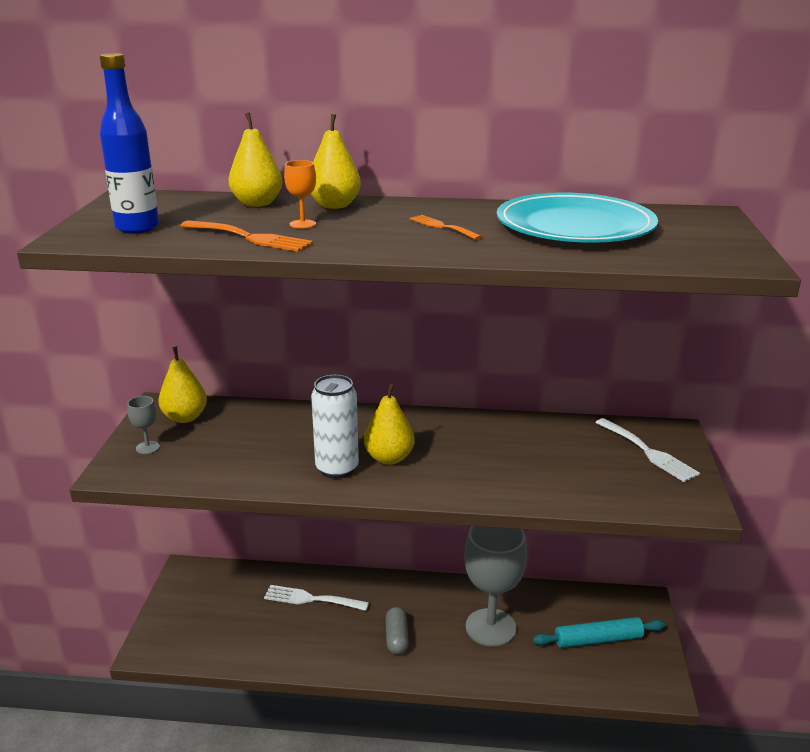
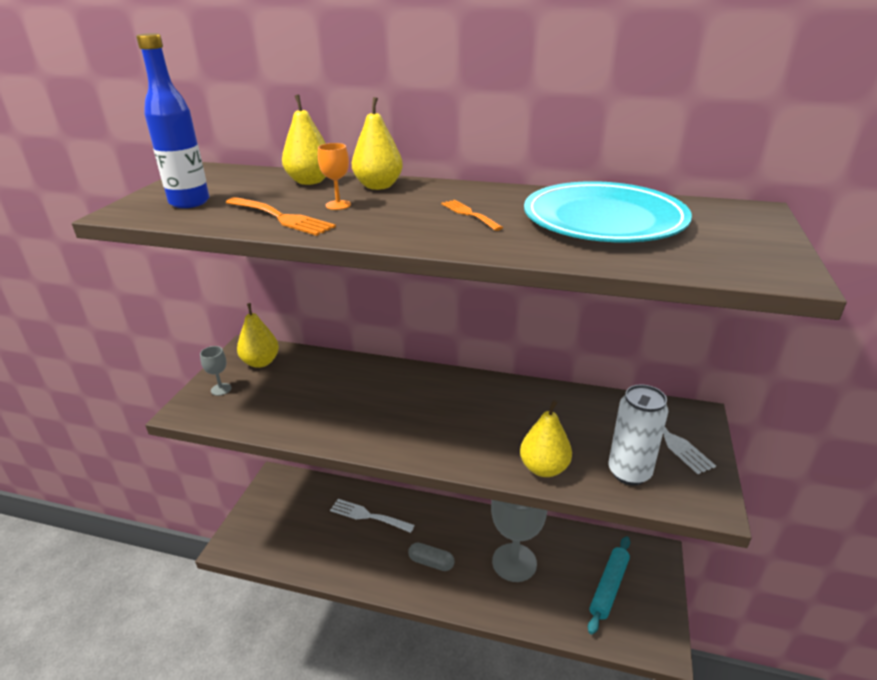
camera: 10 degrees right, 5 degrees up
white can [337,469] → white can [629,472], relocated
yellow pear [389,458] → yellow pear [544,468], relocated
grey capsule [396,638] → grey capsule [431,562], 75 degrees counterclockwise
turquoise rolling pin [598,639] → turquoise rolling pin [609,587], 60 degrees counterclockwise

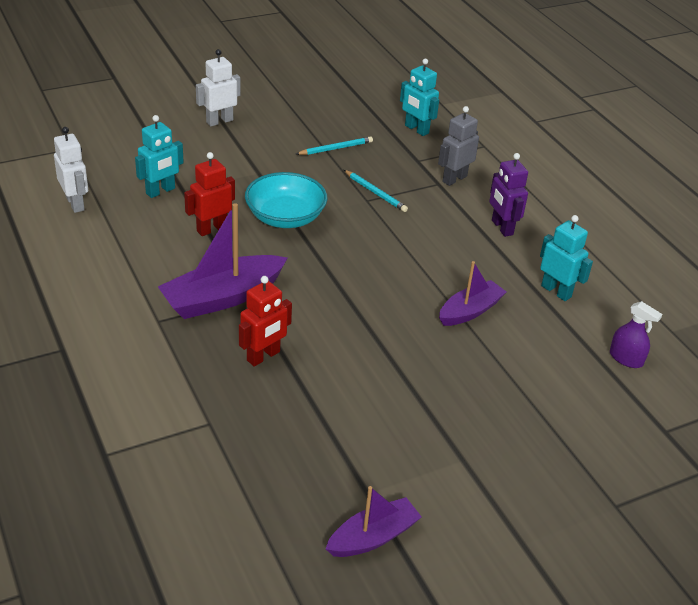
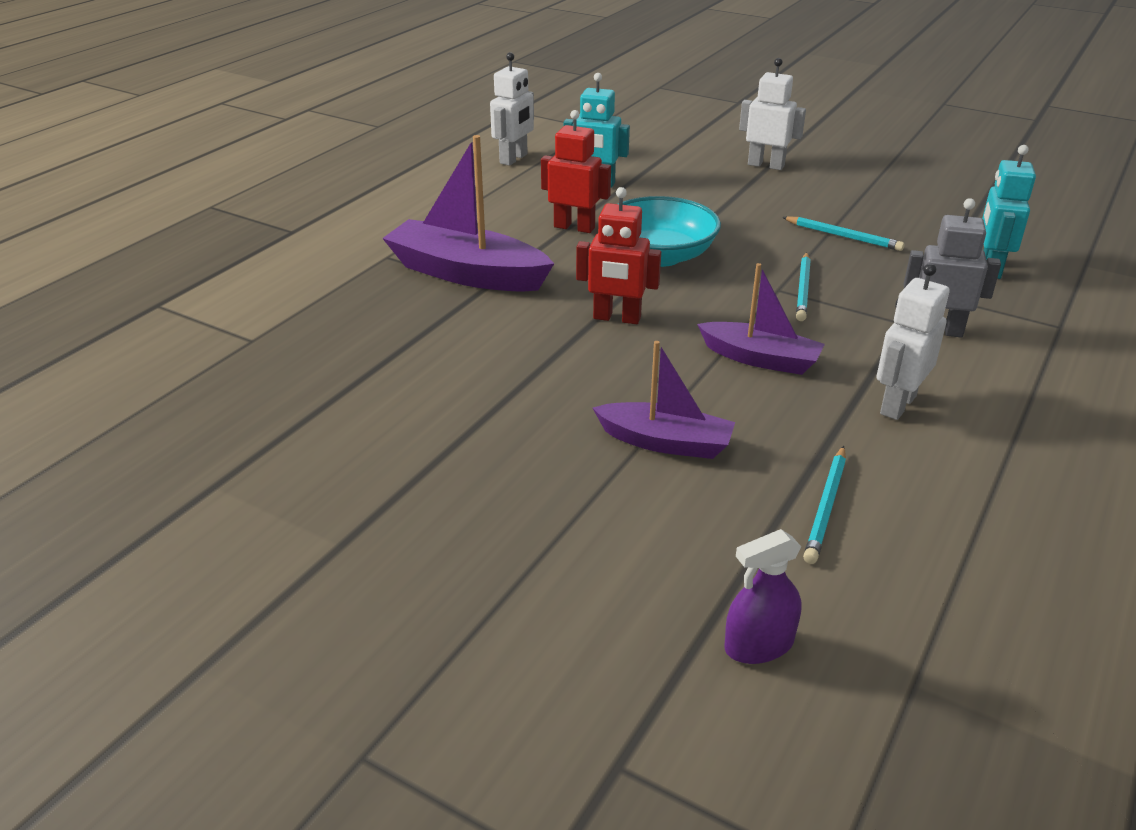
camera: 60 degrees right, 5 degrees down
red robot [263,356] → red robot [616,318], relocated
purple boat [373,537] → purple boat [760,359], relocated
purple robot [502,227] → white robot [897,405]
turquoise robot [556,291] → turquoise pencil [826,507]
purple spray bottle [626,358] → purple spray bottle [759,645], 60 degrees clockwise

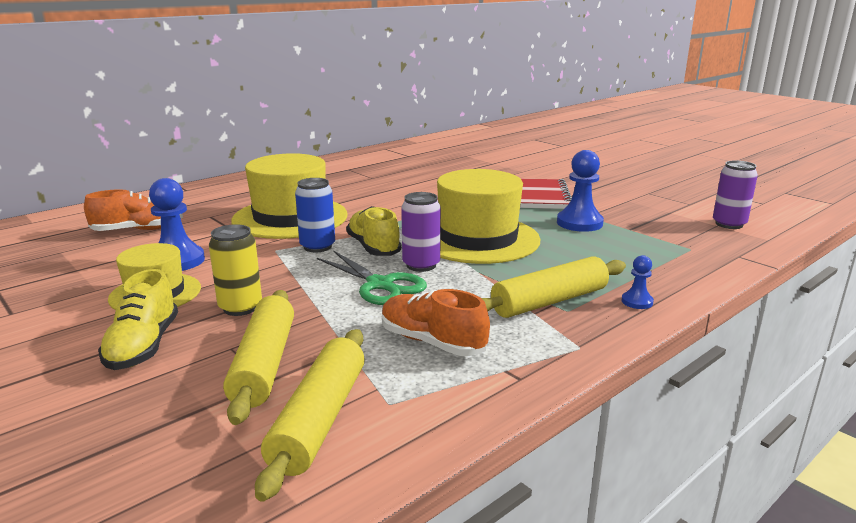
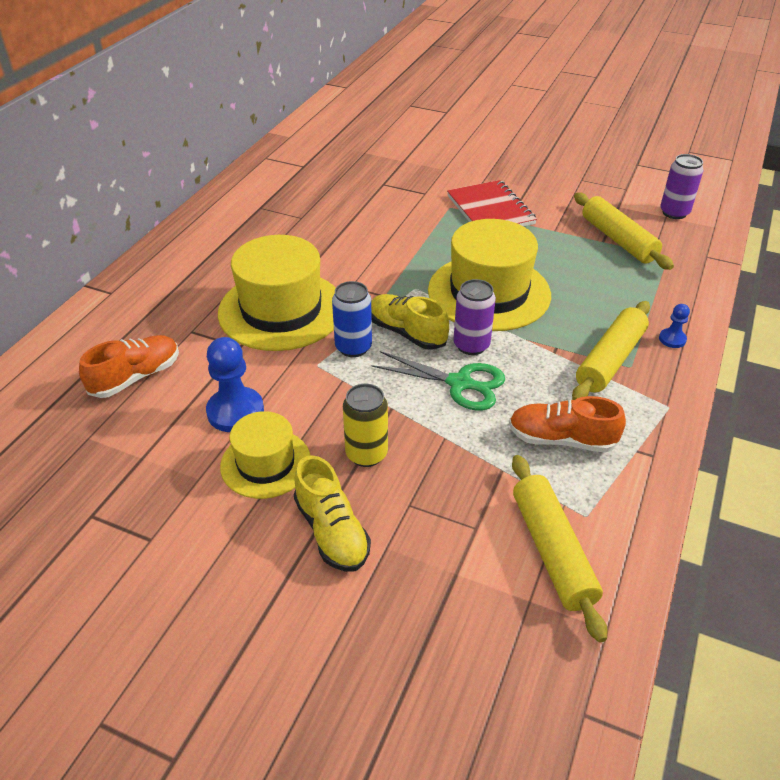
camera: 25 degrees left, 20 degrees up
yellow rolling pin [264,364] → yellow rolling pin [618,240], relocated
blue pawn [579,223] → -

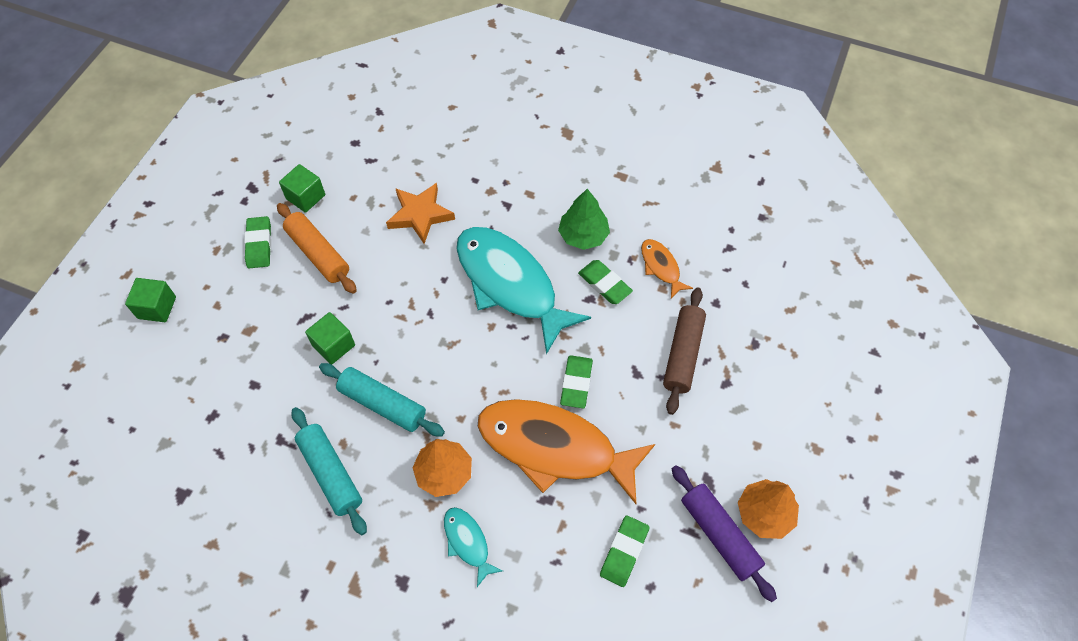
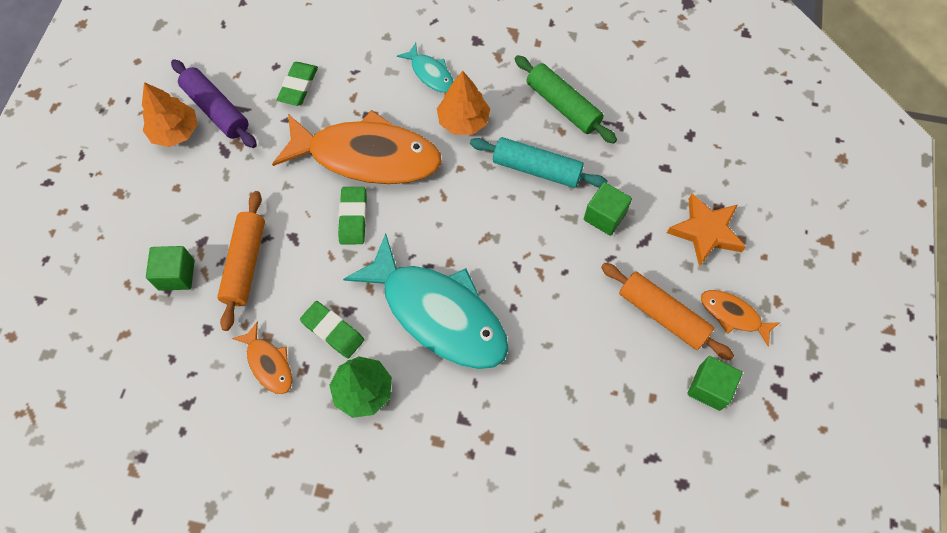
camera: 170 degrees right, 5 degrees up
green cube [157,307] → green cube [176,275], relocated
green eraser [259,244] → orange fish [733,315]
turquoise rolling pin [330,473] → green rolling pin [563,105]
orange star [420,215] → orange star [706,231], relocated
brown rolling pin [683,354] → orange rolling pin [245,264]

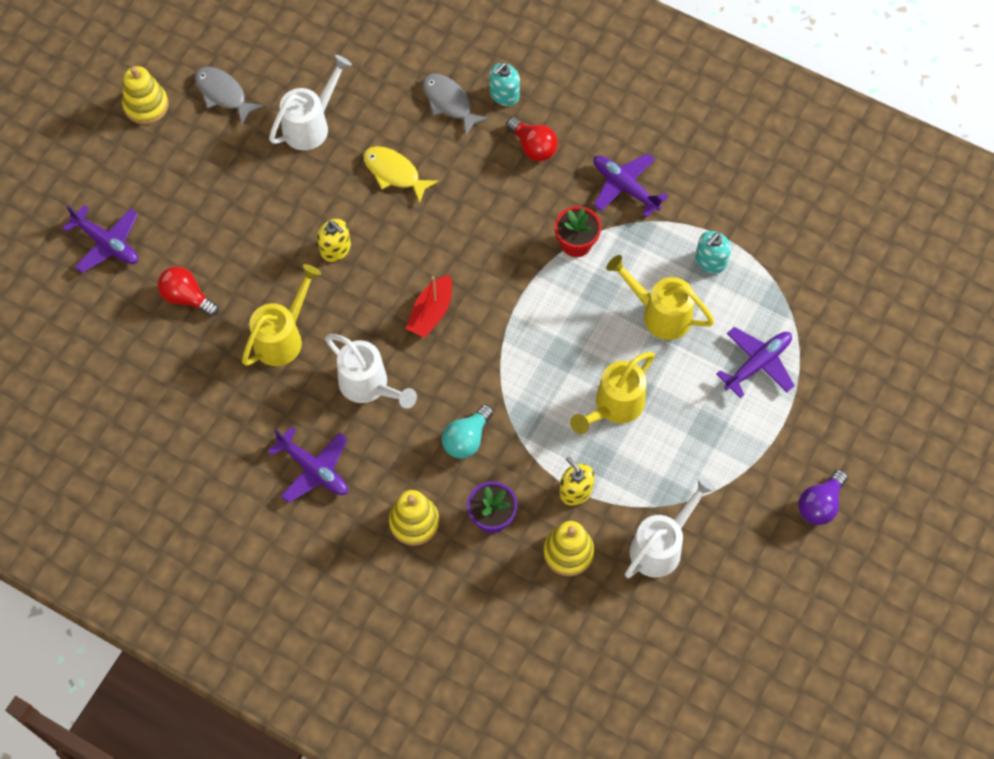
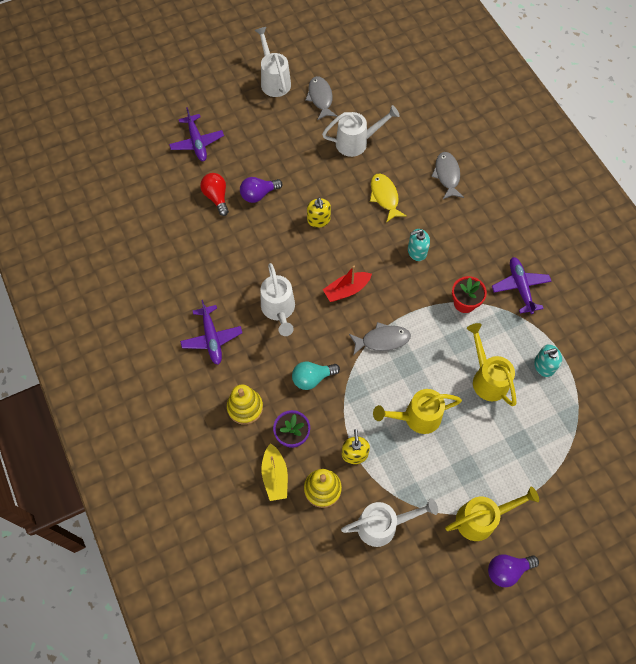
camera: 35 degrees right, 0 degrees up
yellow stacking toy [146,105] → white watering can [274,81]
yellow watering can [282,337] → yellow watering can [481,519], relocated
turquoise soap dispenser [504,94] → turquoise soap dispenser [417,251], relocated
red light bulb [533,147] → -
purple plane [758,364] → -
- → purple light bulb [258,194]
- → yellow boat [275,476]
- → grey fish [382,340]

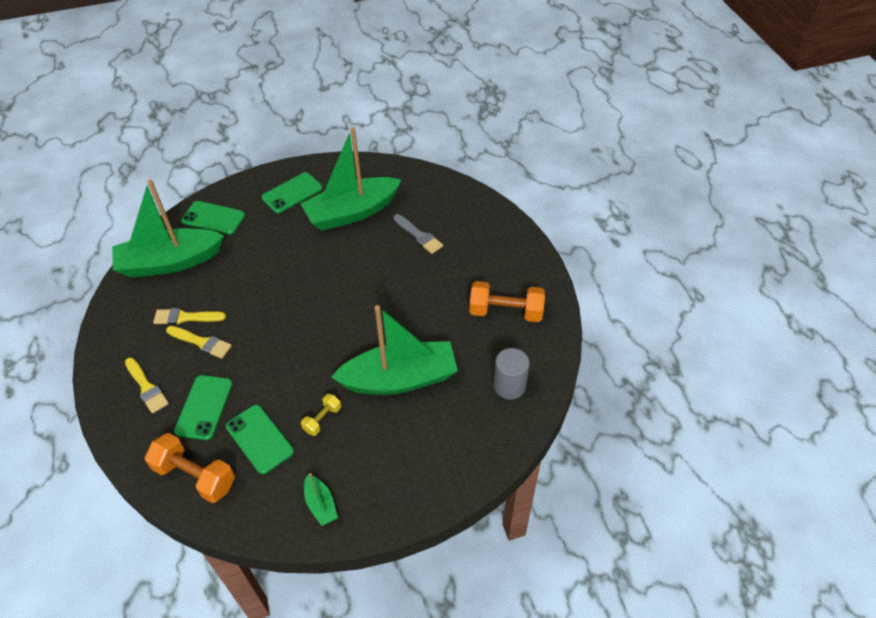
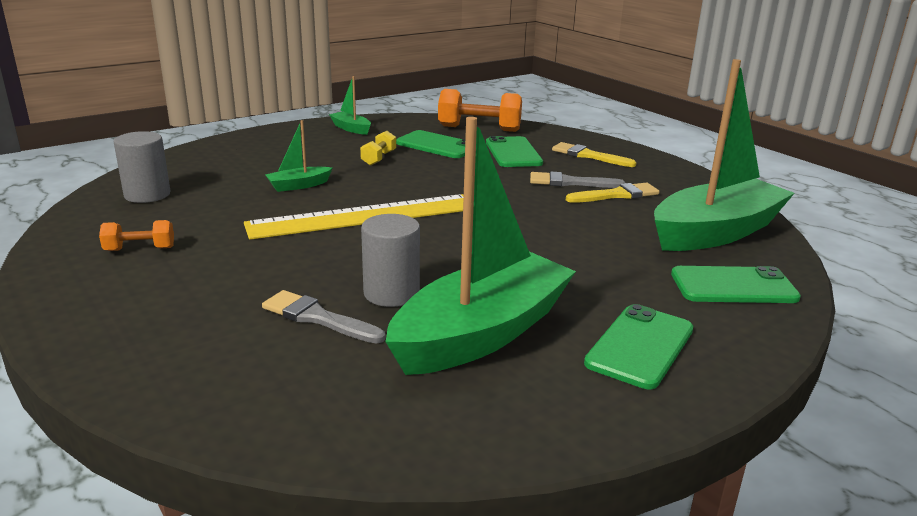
camera: 160 degrees right, 25 degrees down
yellow brush [201,342] → grey brush [570,182]
green boat [400,379] → green boat [298,185], x0.42
orange dumbbell [506,312] → orange dumbbell [140,249], x0.53
- → yellow ruler [365,216]
- → grey cylinder [391,293]

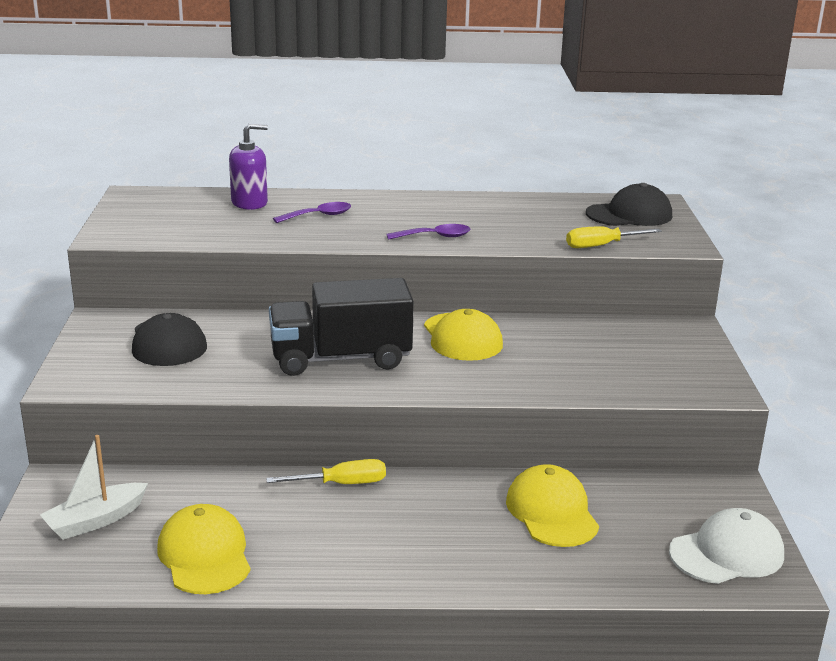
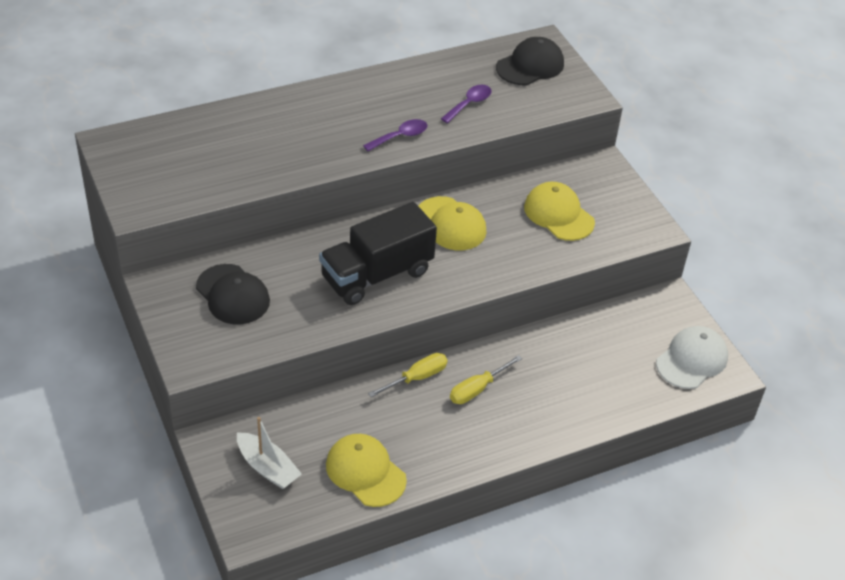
camera: 25 degrees left, 20 degrees up
white boat [95,520] → white boat [267,467], 75 degrees counterclockwise
purple soap dispenser [249,203] → -
purple spoon [319,216] → purple spoon [469,104], relocated
yellow cap [552,512] → yellow cap [558,214], relocated
yellow screwdriver [601,246] → yellow screwdriver [477,389], relocated

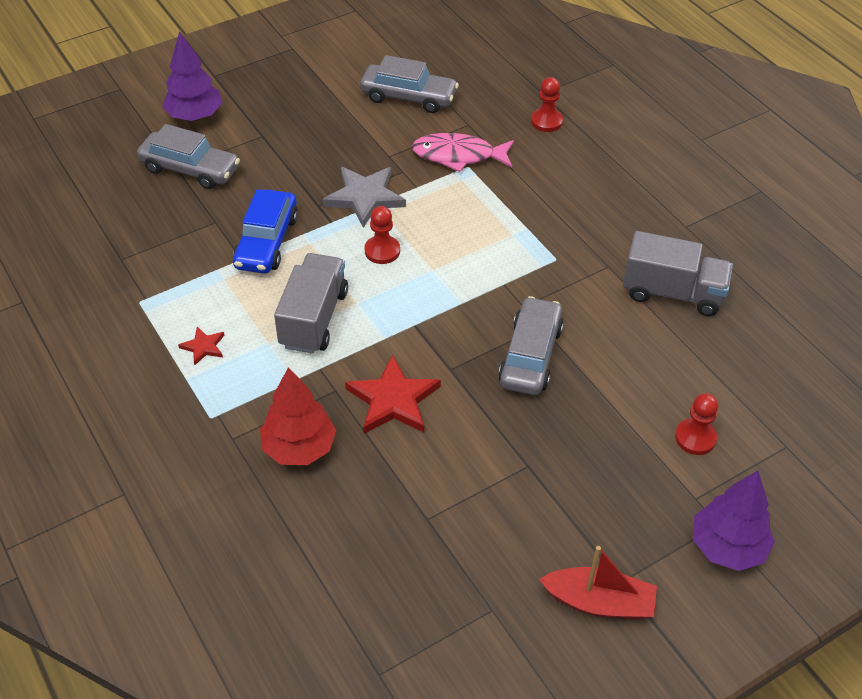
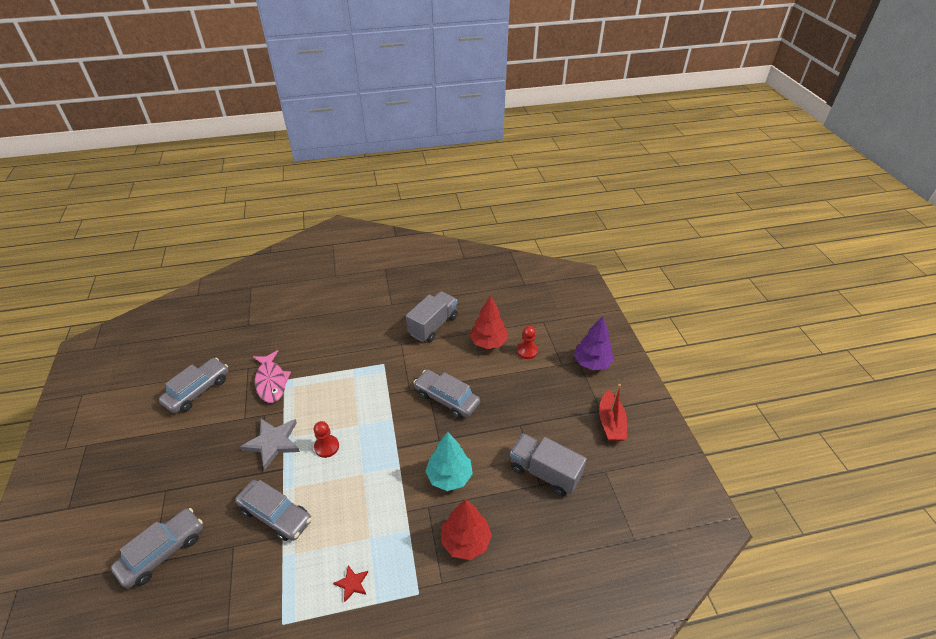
camera: 70 degrees left, 5 degrees down
purple tree [195,116] → -
blue car [266,242] → grey car [276,515]
grey truck [314,319] → grey truck [544,472], relocated
red star [393,400] → turquoise tree [449,476]
pink fish [458,156] → pink fish [271,381], 45 degrees counterclockwise
red pawn [546,121] → -
red boat [599,602] → red boat [611,423], 150 degrees clockwise
- → red tree [488,342]

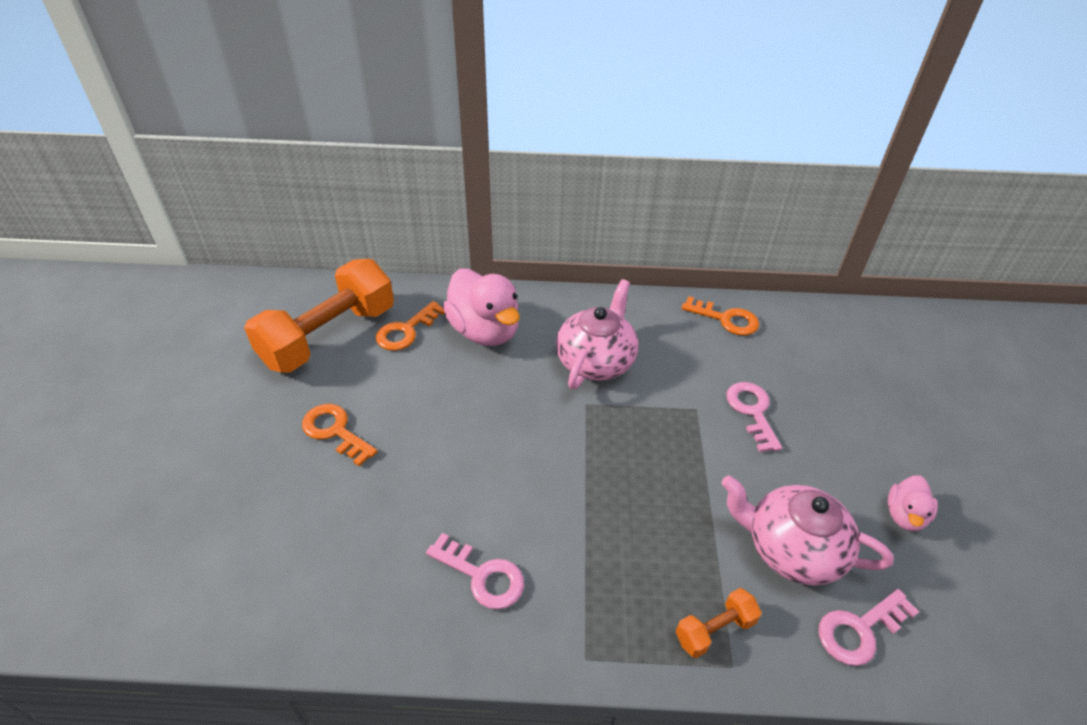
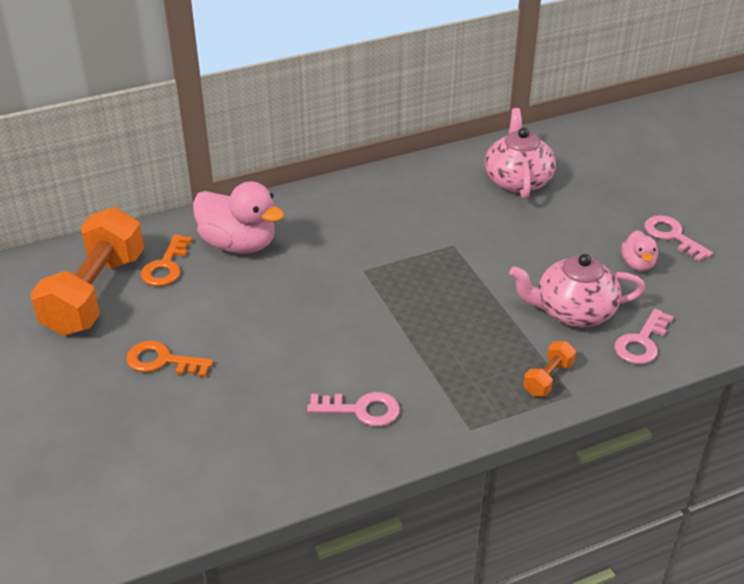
camera: 25 degrees left, 5 degrees down
pink teapot [596,361] → pink teapot [517,180], relocated
orange key [726,319] → -
pink key [752,411] → pink key [672,236], relocated

